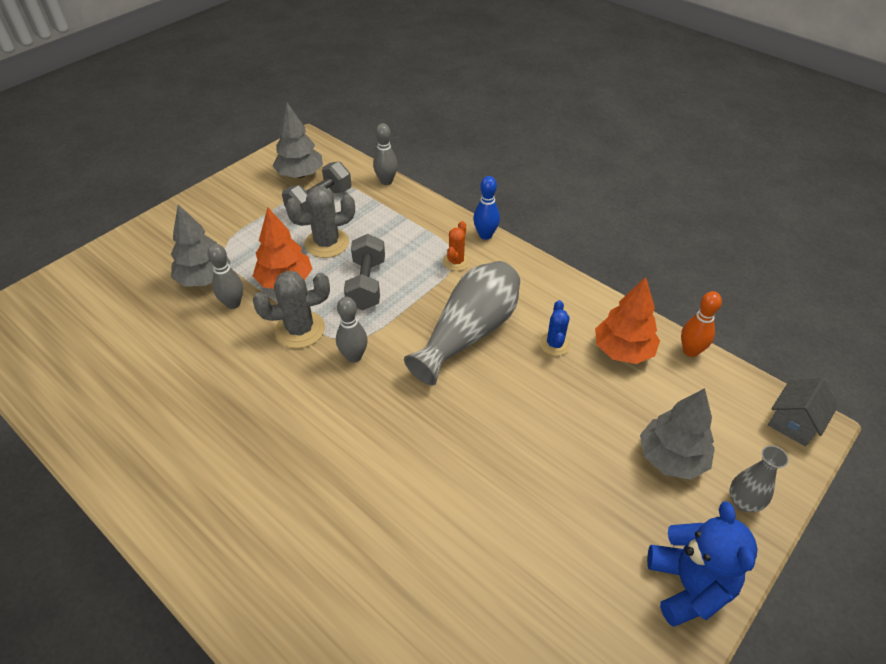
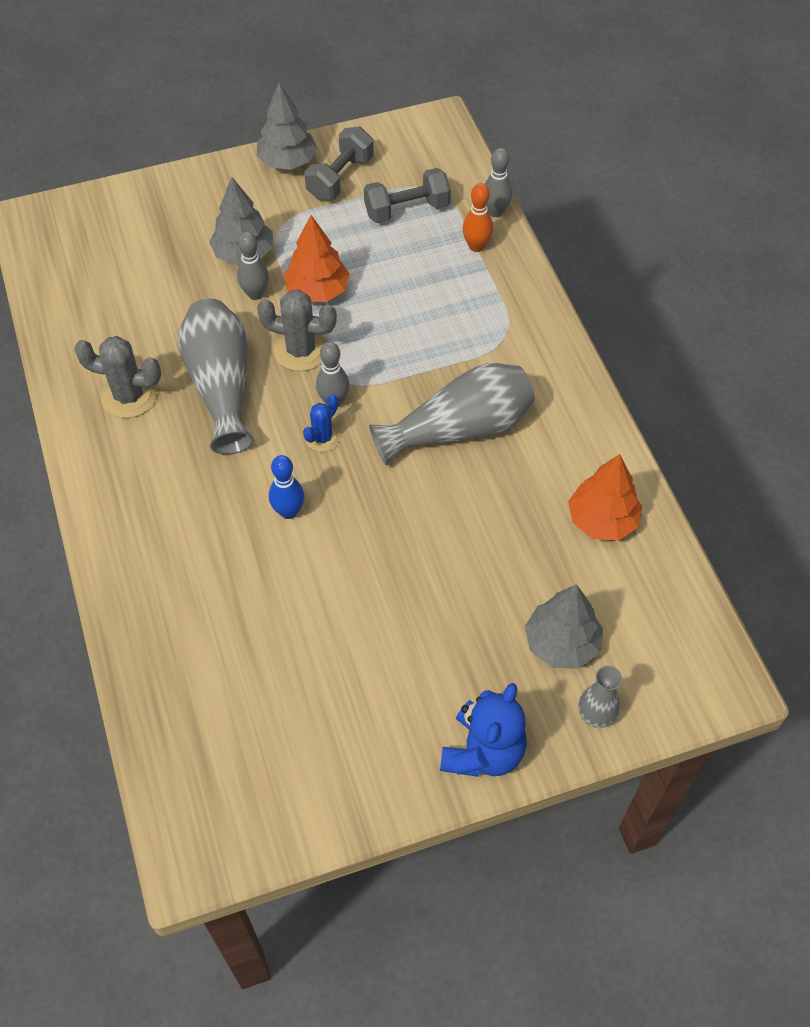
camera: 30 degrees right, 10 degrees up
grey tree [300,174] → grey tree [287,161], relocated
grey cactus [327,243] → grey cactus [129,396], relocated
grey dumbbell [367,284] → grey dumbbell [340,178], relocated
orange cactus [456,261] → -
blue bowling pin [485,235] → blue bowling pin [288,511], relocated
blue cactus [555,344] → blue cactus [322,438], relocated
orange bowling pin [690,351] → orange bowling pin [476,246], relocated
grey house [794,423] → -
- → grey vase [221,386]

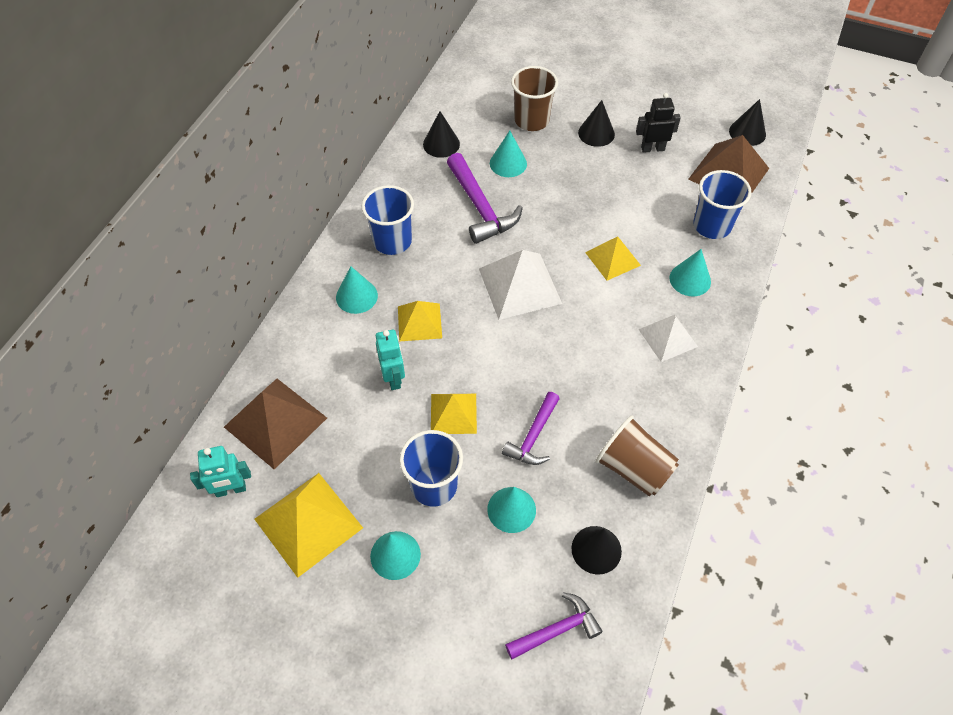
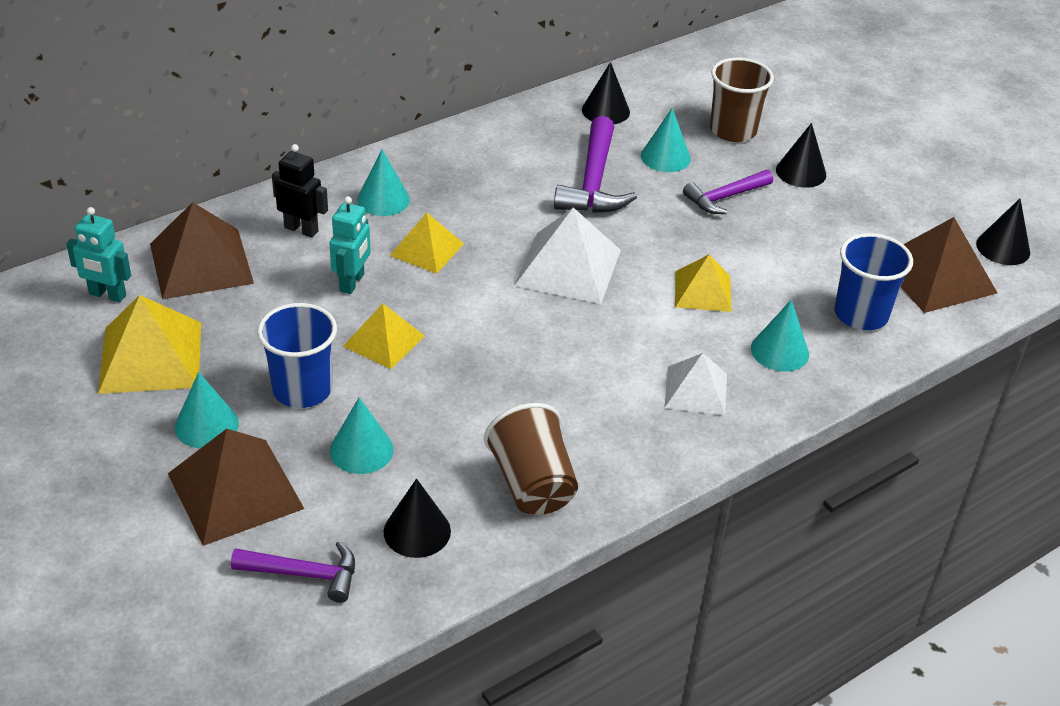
camera: 30 degrees right, 15 degrees down
blue cup [392,241] → -
purple hammer [533,436] → purple hammer [724,198], relocated
black robot [652,148] → black robot [301,229], relocated
- → brown pyramid [235,491]

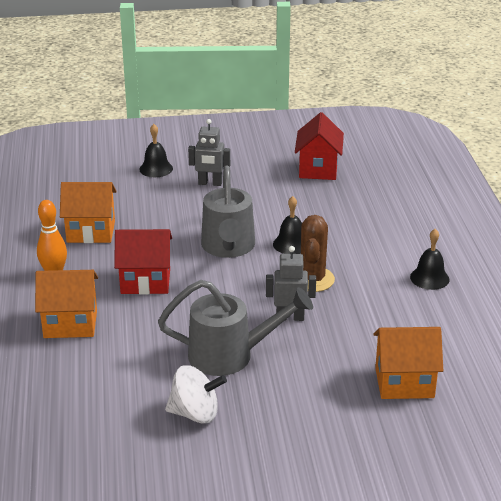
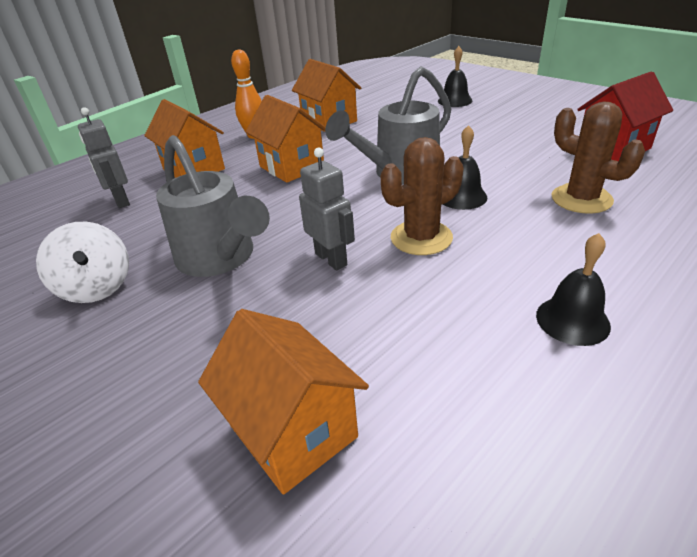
camera: 55 degrees right, 5 degrees up
red house [145,281] → orange house [291,167]
grey robot [210,183] → grey robot [121,201], relocated
- → brown cactus [581,199]

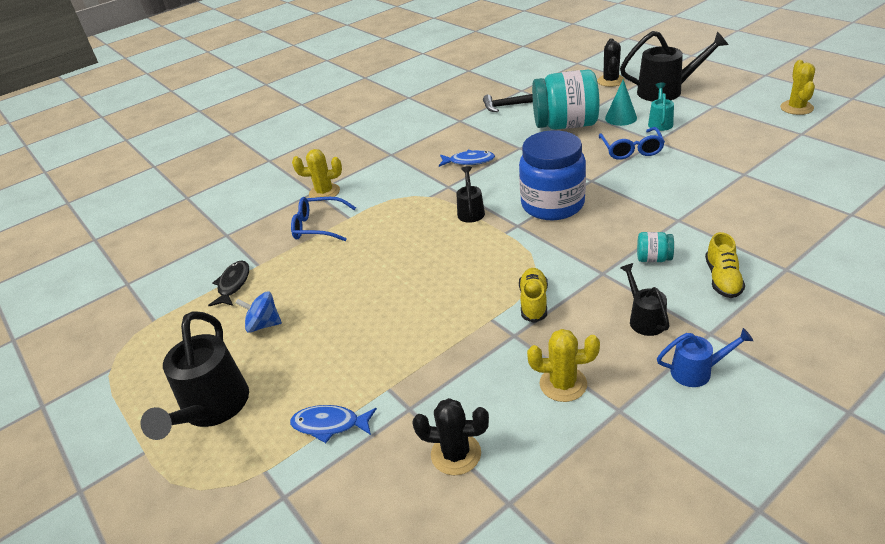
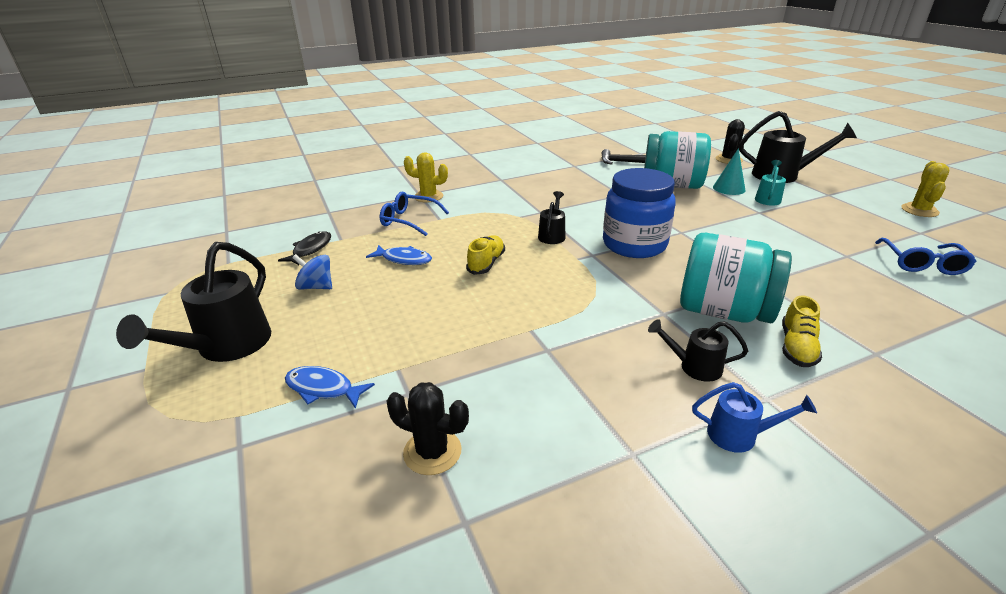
camera: 10 degrees right, 5 degrees down
blue fish [469,161] → blue fish [404,259], relocated
yellow shoe [533,302] → yellow shoe [486,263], relocated
yellow cactus [563,384] → -
blue glasses [631,150] → blue glasses [922,264], relocated
black watering can [644,319] → black watering can [694,366], 75 degrees counterclockwise
turquoise jar [653,258] → turquoise jar [723,311], x2.41

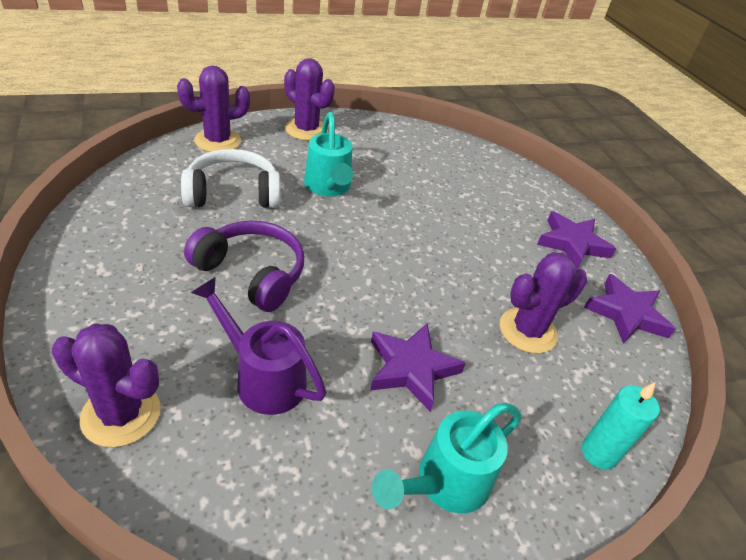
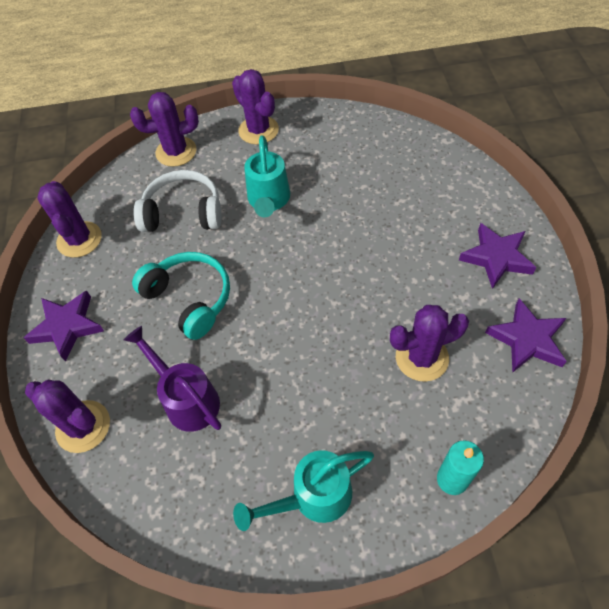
camera: 20 degrees right, 15 degrees up
purple headphones [252,273] → turquoise headphones [190,299]
purple star [411,368] → purple star [67,327], relocated
- → purple cactus [79,239]

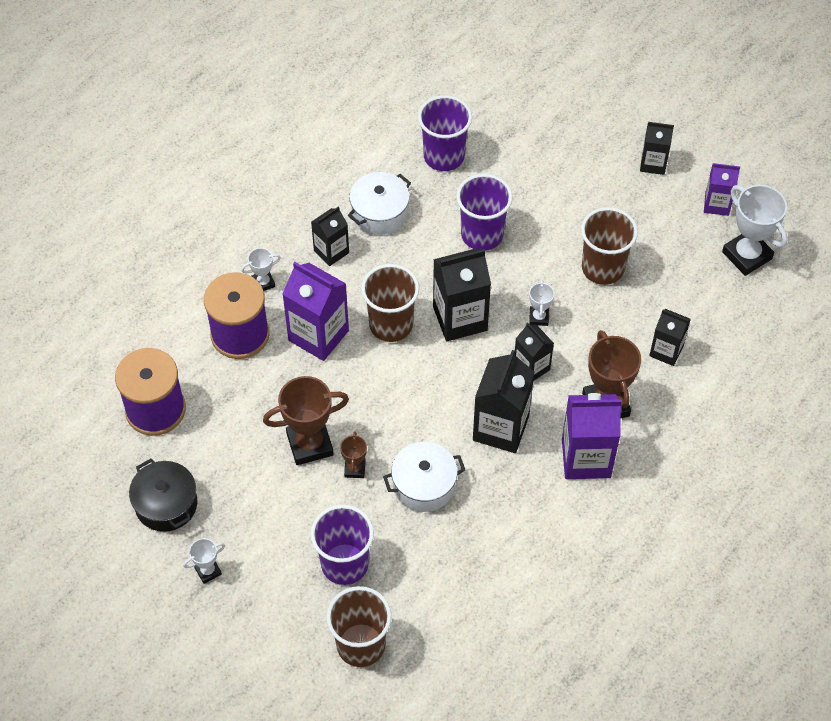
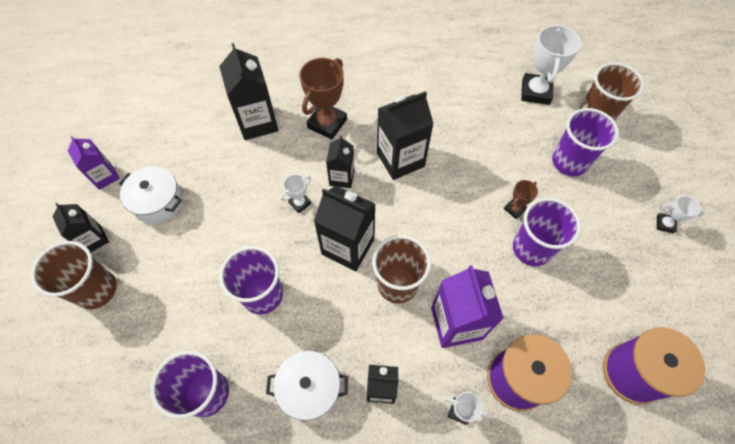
camera: 135 degrees left, 5 degrees up
black pot [166,504] → -
brown trophy [310,444] → purple cup [531,248]
white pot [424,485] → white pot [158,202], relocated
purple carton [586,458] → -
brown cup [602,268] → brown cup [97,290], relocated
black carton [666,351] → black carton [257,122], x1.67
white trophy [746,255] → white trophy [535,92], relocated

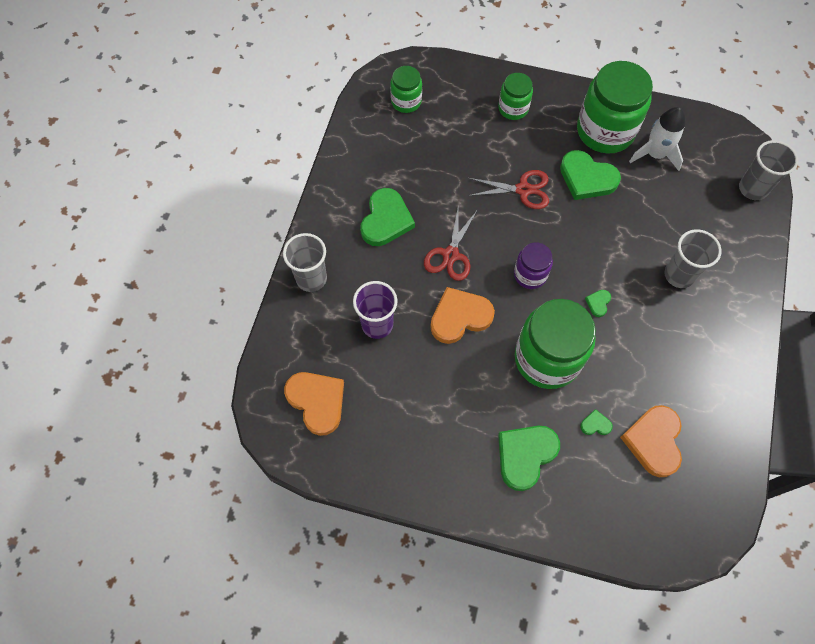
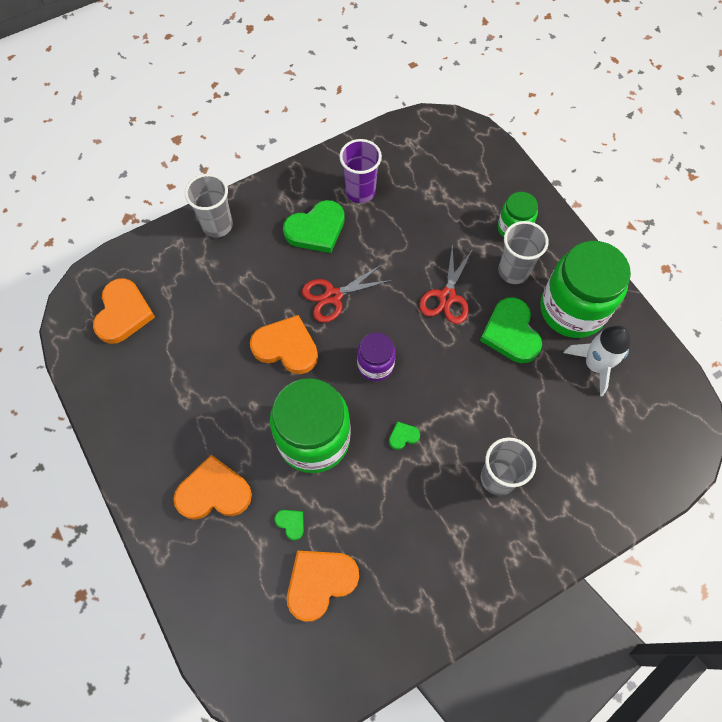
camera: 45 degrees right, 0 degrees up
purple cup [377,324] → purple cup [360,192], relocated
green jar [406,101] → -
red scissors [523,190] → red scissors [447,297], 60 degrees clockwise
green heart [525,455] → orange heart [214,492]
grey cup [752,188] → grey cup [513,271], relocated

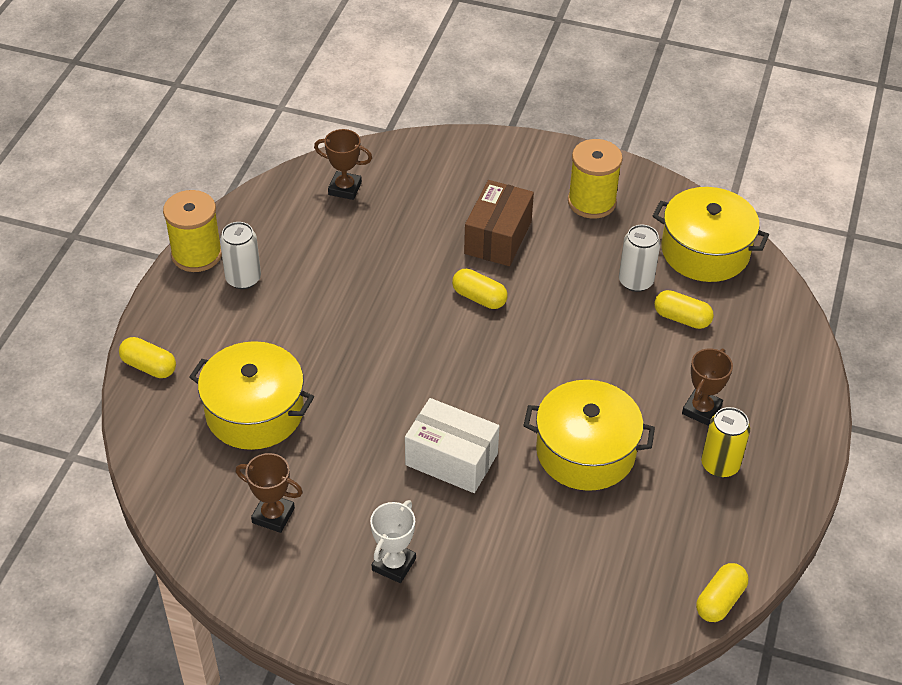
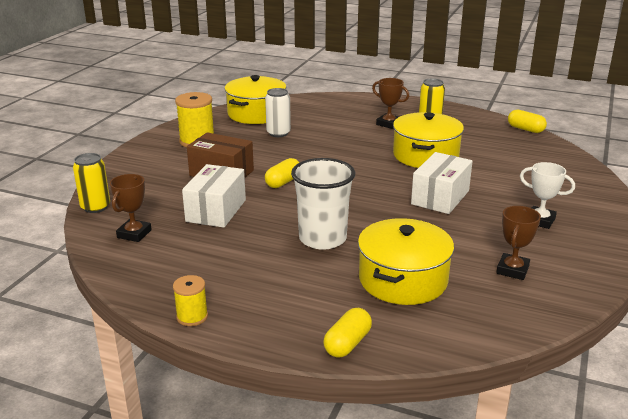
camera: 85 degrees left, 20 degrees down
yellow spool [196,254] → yellow spool [192,317], x0.58
white can [243,279] → -
yellow capsule [682,318] → -
- → yellow can [95,207]
- → white box [216,210]
- → white cup [322,238]

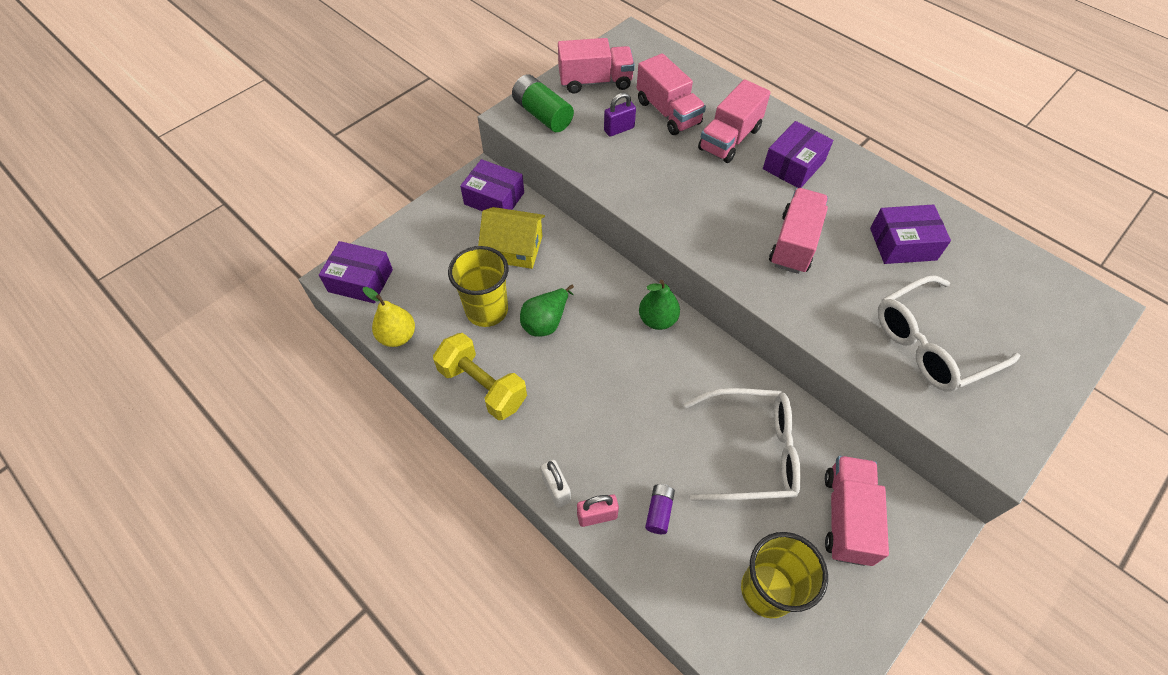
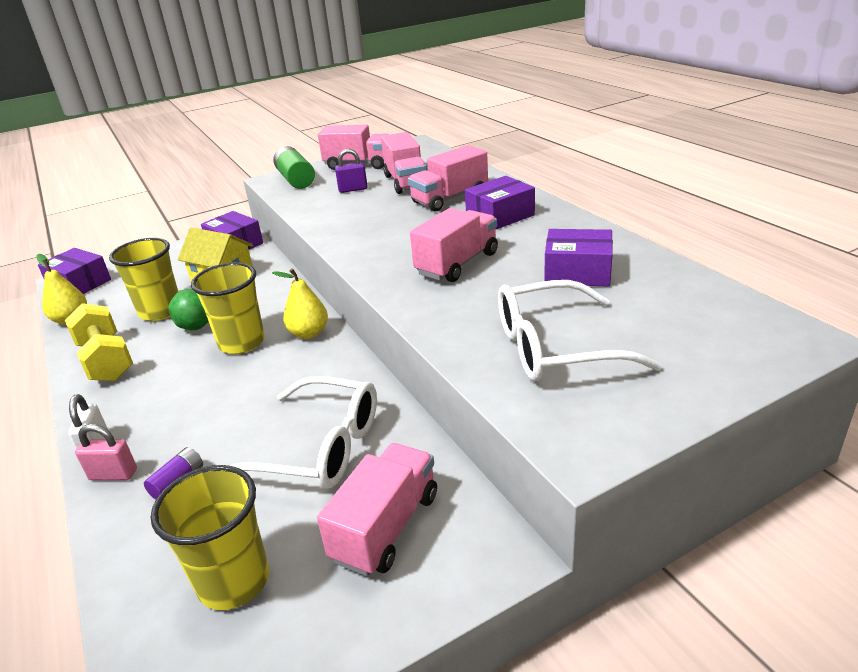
camera: 20 degrees right, 25 degrees down
green pear [657,320] → yellow pear [309,333]
- → yellow cup [242,342]

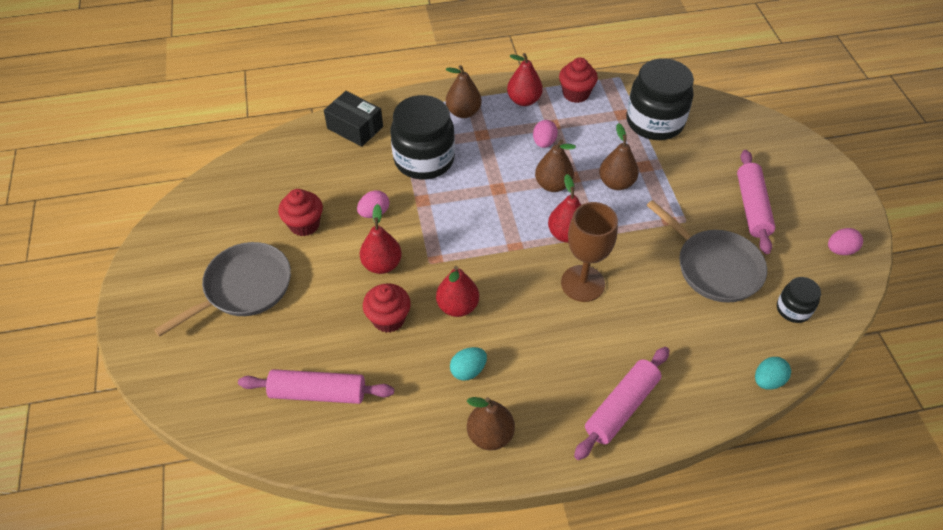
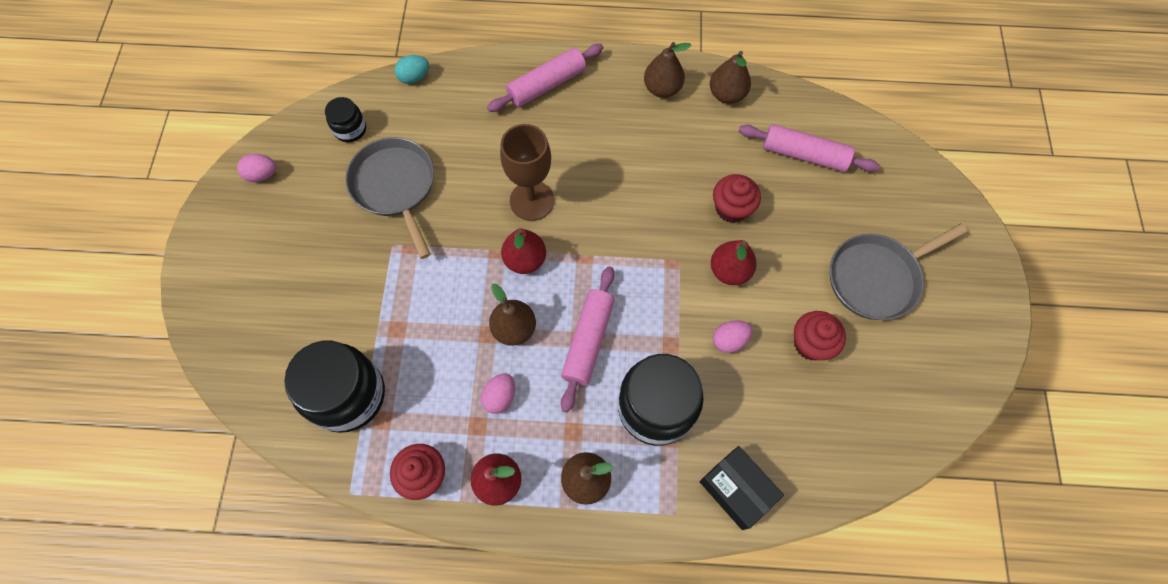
camera: 165 degrees left, 15 degrees up
red pear [457,306] → -
turquoise egg [468,370] → -
brown pear [616,183] → brown pear [726,94], relocated
pink rolling pin [752,207] → pink rolling pin [588,341], relocated

